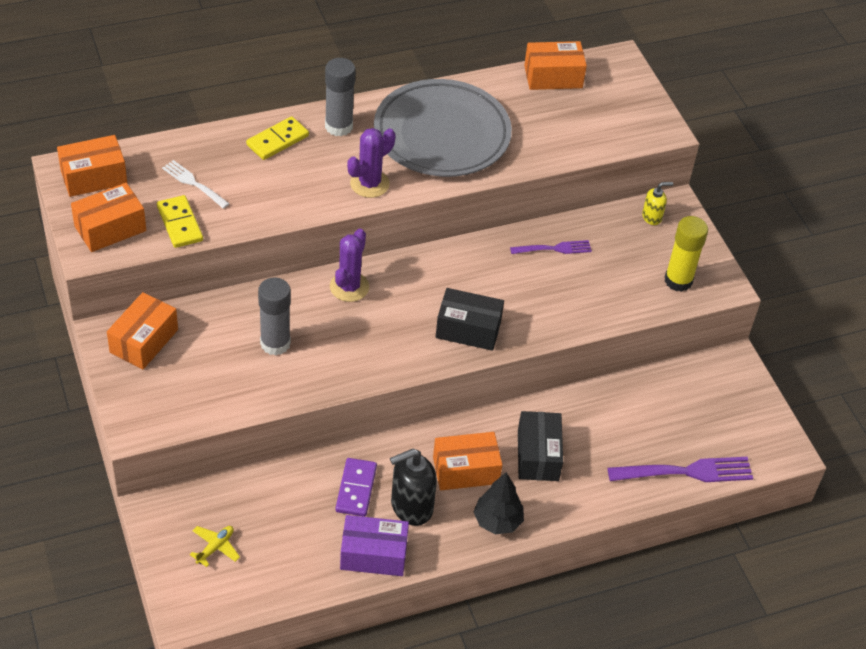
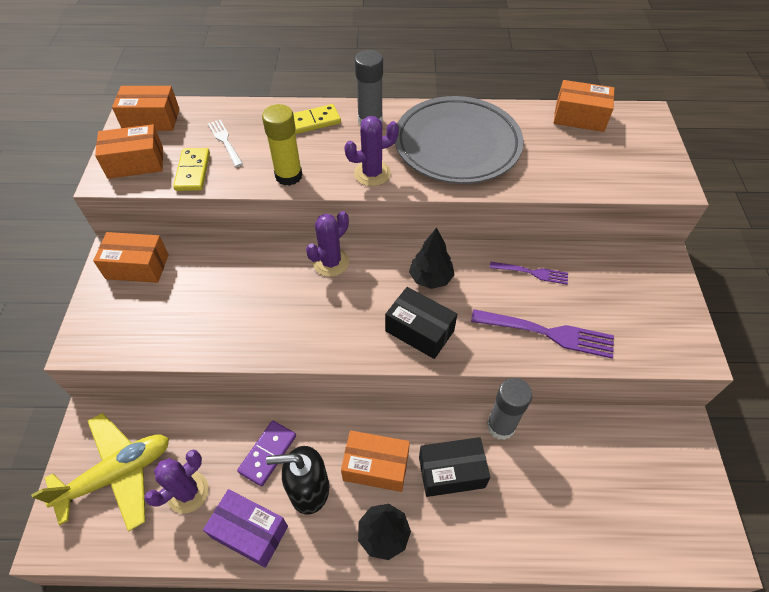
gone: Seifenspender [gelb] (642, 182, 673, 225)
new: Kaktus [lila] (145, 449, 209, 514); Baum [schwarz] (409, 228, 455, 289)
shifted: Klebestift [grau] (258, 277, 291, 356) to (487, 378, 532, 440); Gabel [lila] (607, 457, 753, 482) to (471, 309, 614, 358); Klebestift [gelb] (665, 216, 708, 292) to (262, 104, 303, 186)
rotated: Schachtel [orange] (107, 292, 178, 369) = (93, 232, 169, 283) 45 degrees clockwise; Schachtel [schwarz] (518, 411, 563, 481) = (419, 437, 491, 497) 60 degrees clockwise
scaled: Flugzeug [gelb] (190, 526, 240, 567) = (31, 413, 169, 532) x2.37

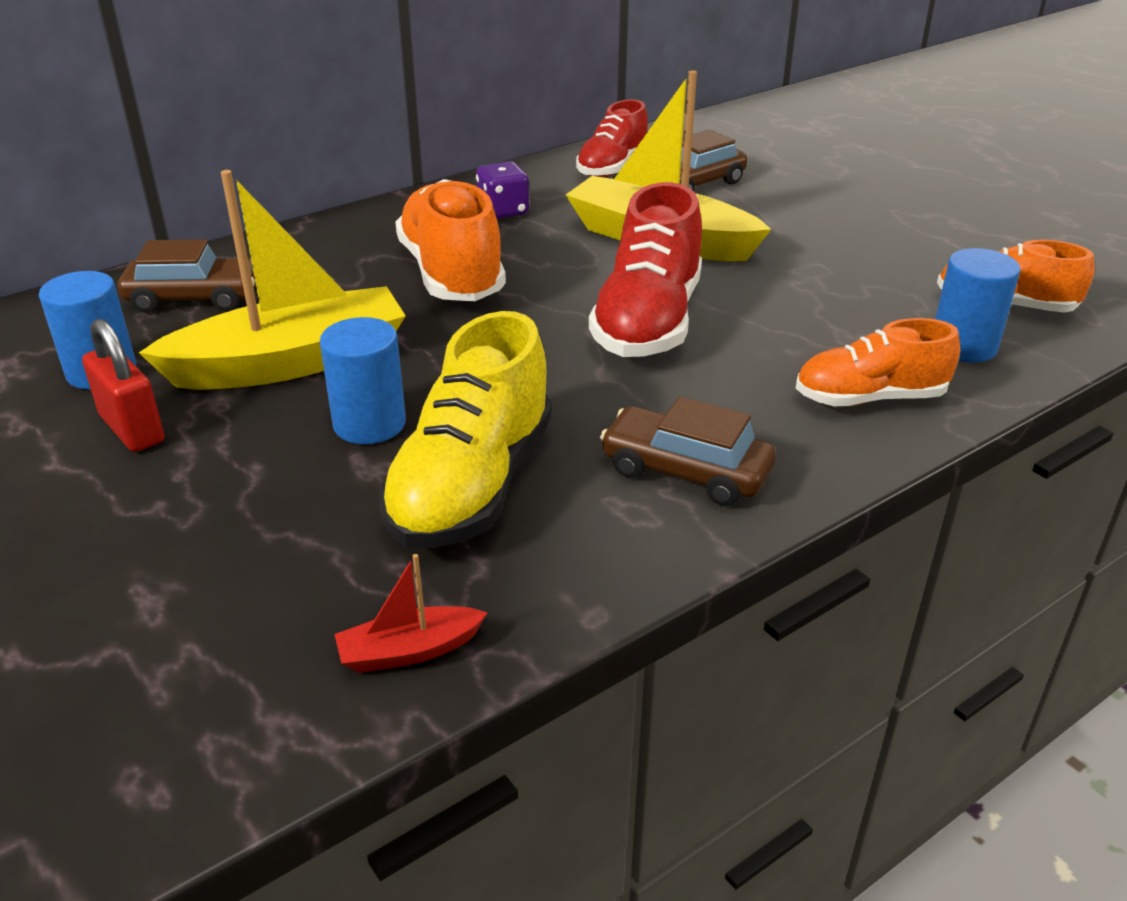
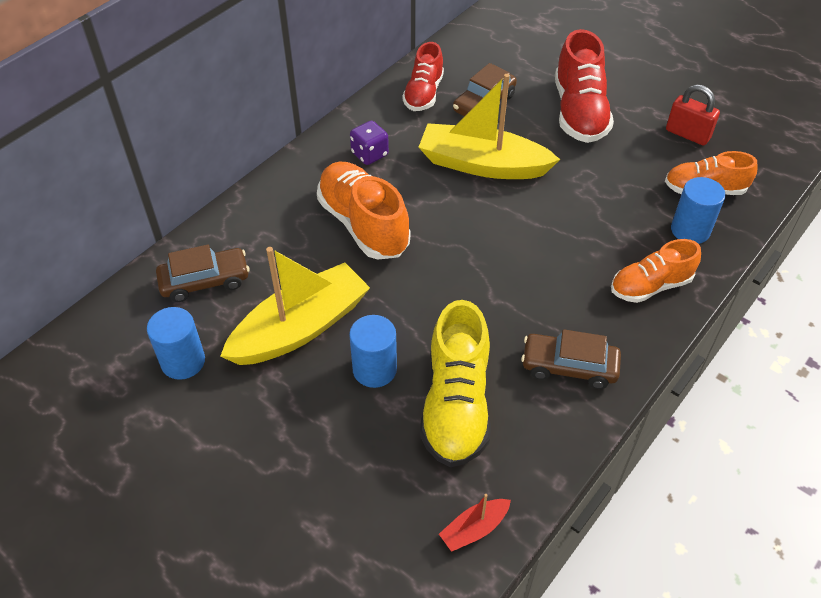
shifted: Vorhängeschloss [rot] (82, 319, 164, 452) to (666, 84, 720, 146); Schuh [rot] (589, 182, 702, 357) to (555, 29, 614, 143)

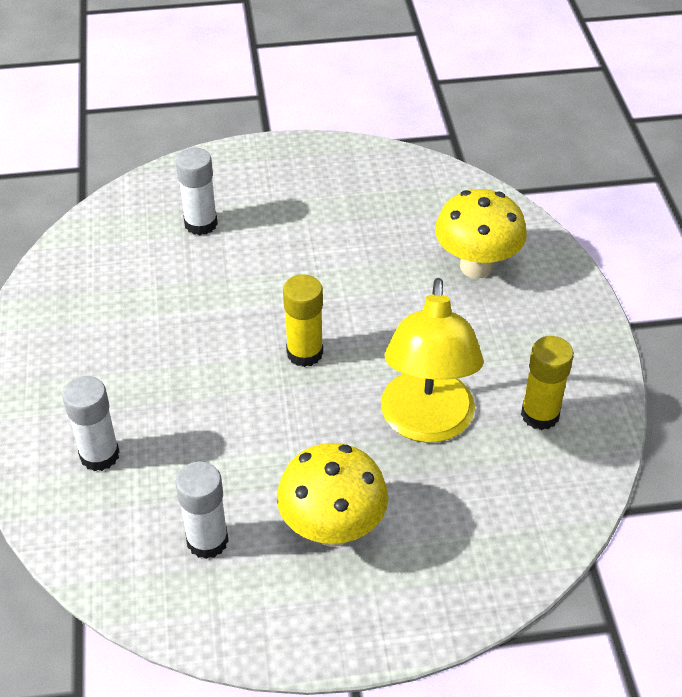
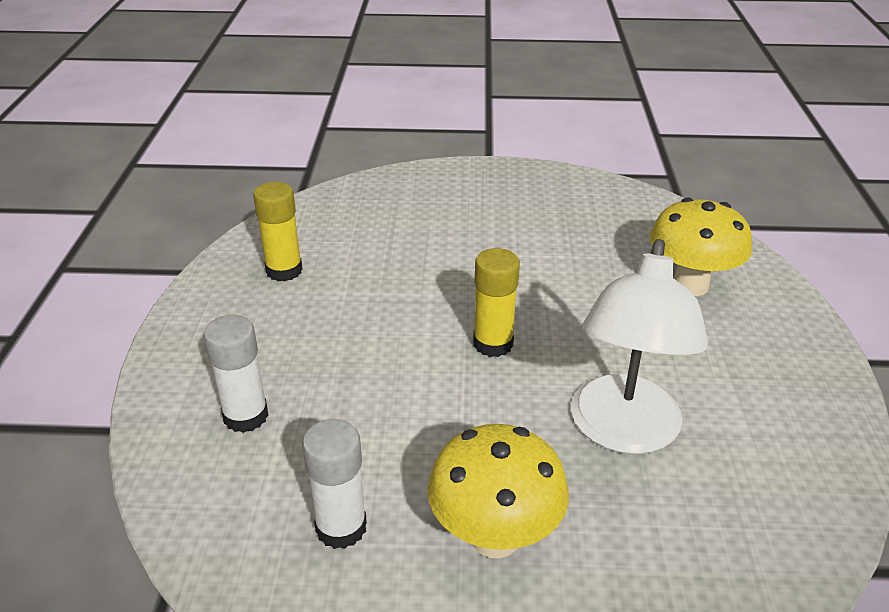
gone: Klebestift [weiß] (176, 148, 218, 235)
shifted: Klebestift [gelb] (521, 336, 574, 430) to (253, 182, 303, 282)
repainted: Lampe [gelb] (381, 278, 484, 443) to Lampe [weiß] (571, 239, 708, 454)

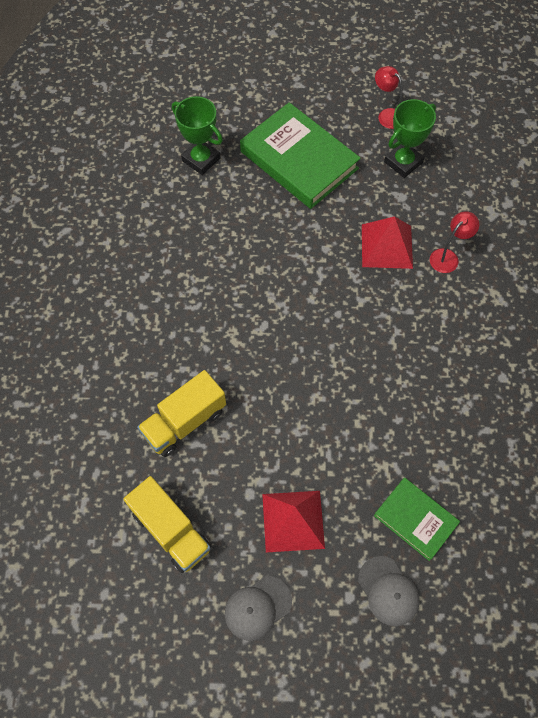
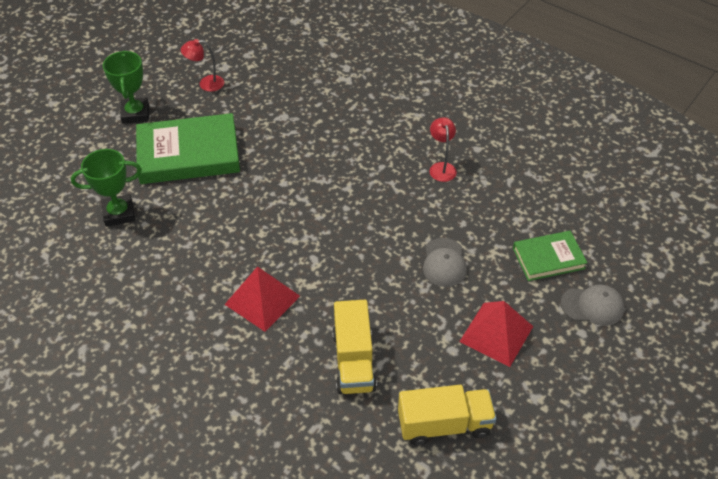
shifted: Kappe [grau] (225, 576, 292, 641) to (423, 238, 467, 287); Pyramide [rot] (362, 216, 413, 269) to (224, 266, 300, 332); Pokal [grün] (384, 99, 436, 178) to (103, 50, 149, 124); Lampe [rot] (430, 211, 479, 273) to (430, 117, 457, 182)

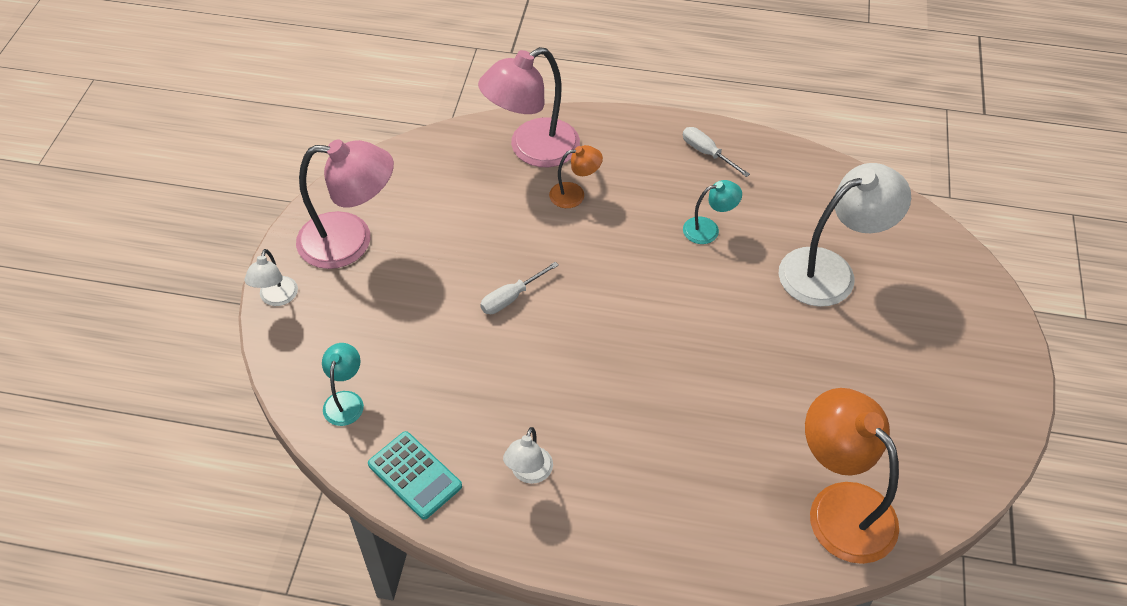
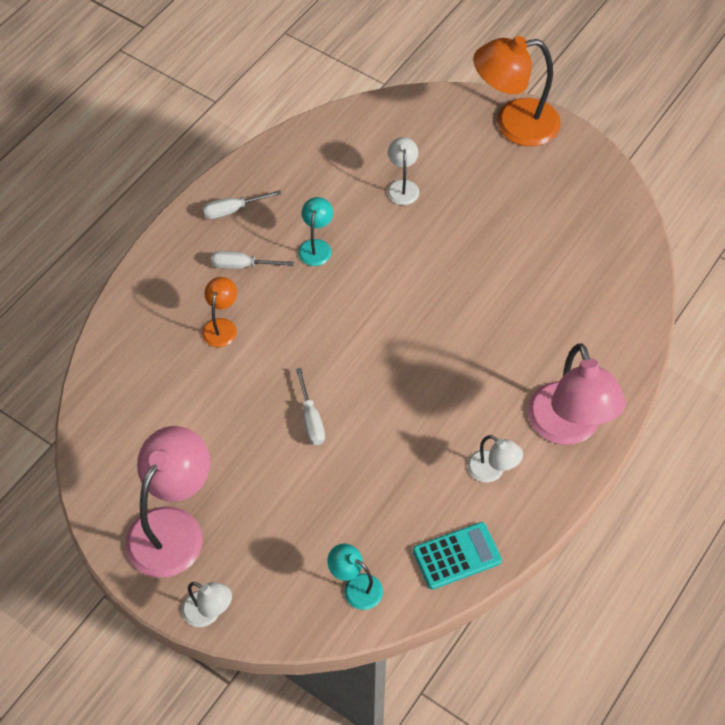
new: Schraubenzieher [weiß] (211, 251, 294, 269)
shifted: Lampe [rosa] (478, 47, 580, 167) to (527, 343, 626, 445); Lampe [orange] (805, 388, 899, 564) to (473, 36, 561, 146)
scaled: Lampe [weiß] (779, 163, 911, 307) = (387, 137, 419, 205) x0.49

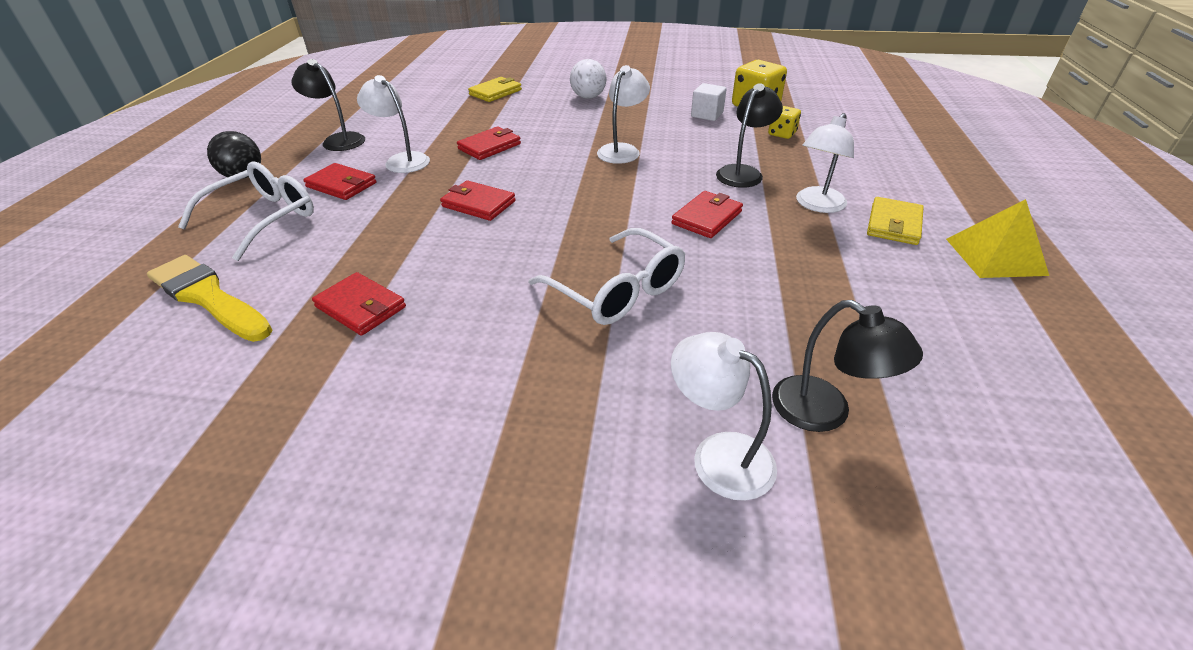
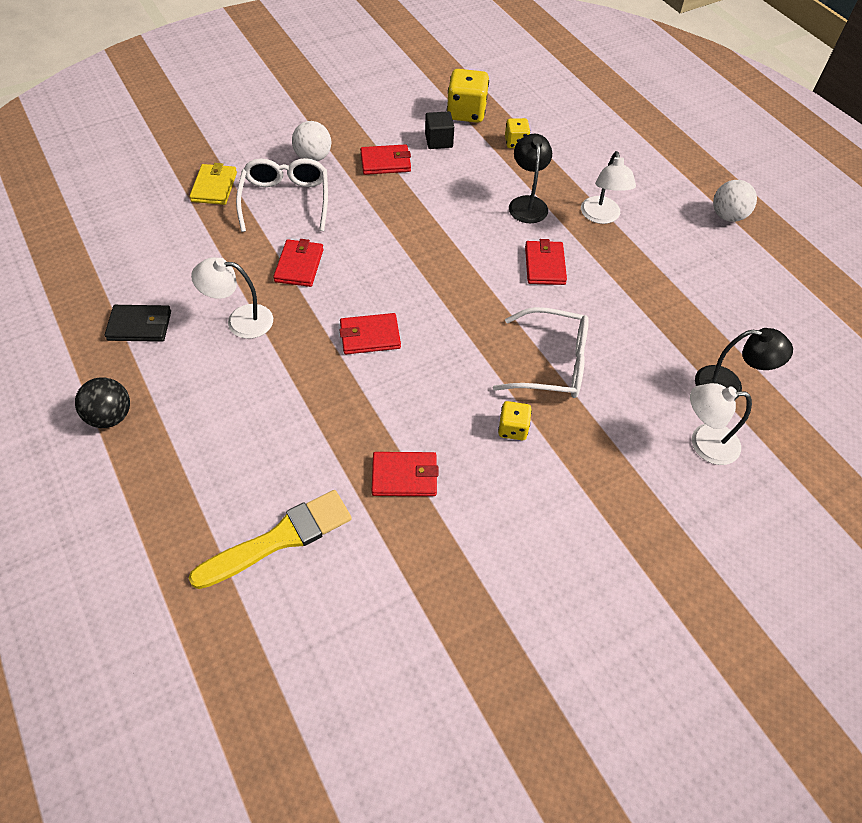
gone: Lampe [weiß] (597, 65, 650, 164); Geldbörse [gelb] (867, 197, 924, 245)
new: Spielwürfel [gelb] (498, 401, 532, 440)
shifted: Brille [weiß] (178, 161, 314, 261) to (236, 158, 328, 232); Geldbörse [rot] (303, 163, 377, 200) to (360, 144, 411, 175)
swapped: Lampe [schwarz] (291, 59, 365, 151) to Geldbörse [schwarz] (105, 305, 171, 342); Pyramide [gelb] (946, 199, 1049, 278) to Ball [weiß] (713, 180, 757, 222)
repainted: Kubus [weiß] (691, 83, 727, 121) to Kubus [schwarz] (425, 111, 454, 149)
rotated: Pinsel [gelb] (147, 255, 272, 342) = (189, 490, 352, 589) 150 degrees clockwise

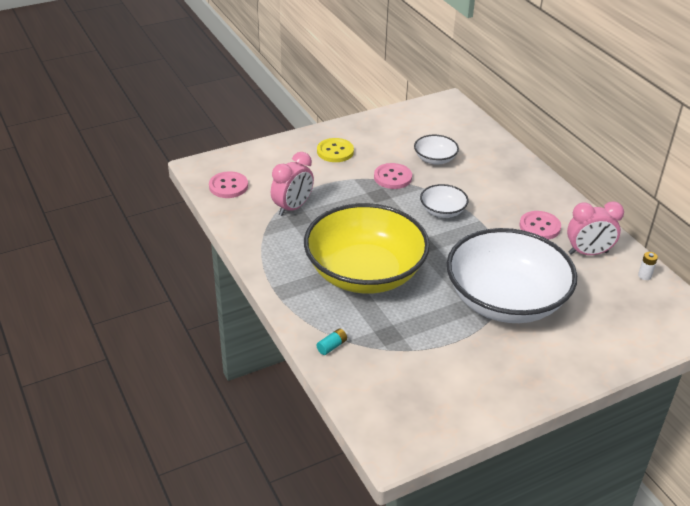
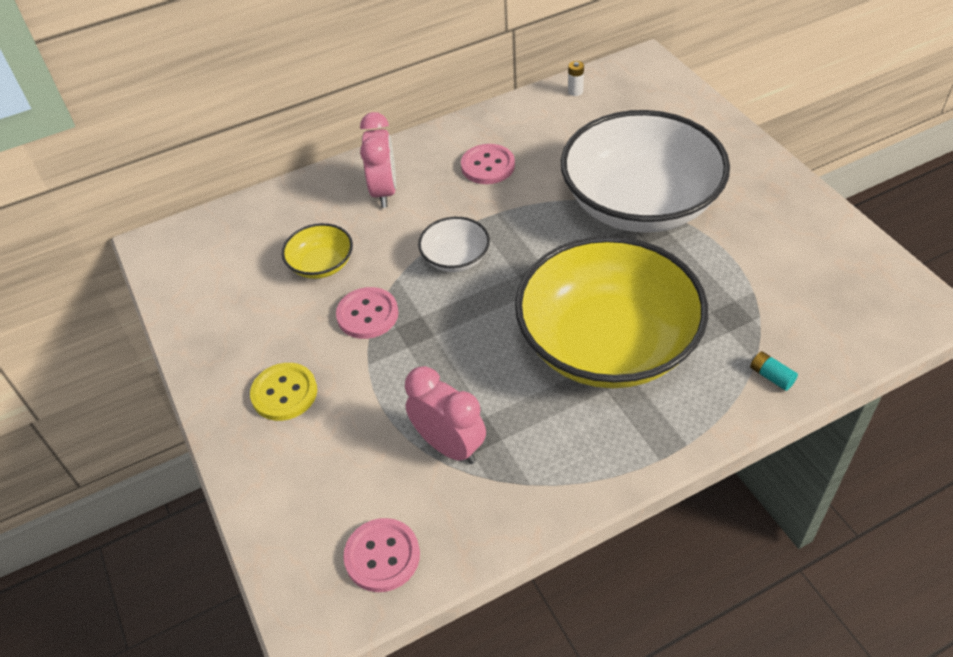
shifted: Wecker [rosa] (567, 201, 624, 255) to (360, 112, 396, 208)
repainted: Schüssel [weiß] (414, 135, 459, 164) to Schüssel [gelb] (282, 223, 353, 279)

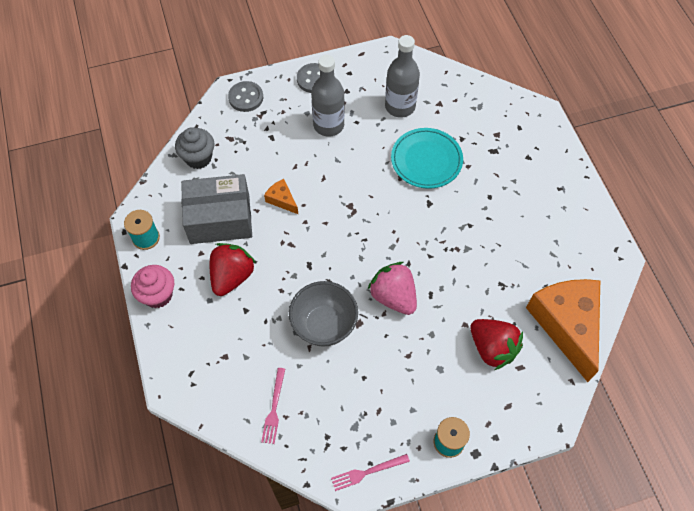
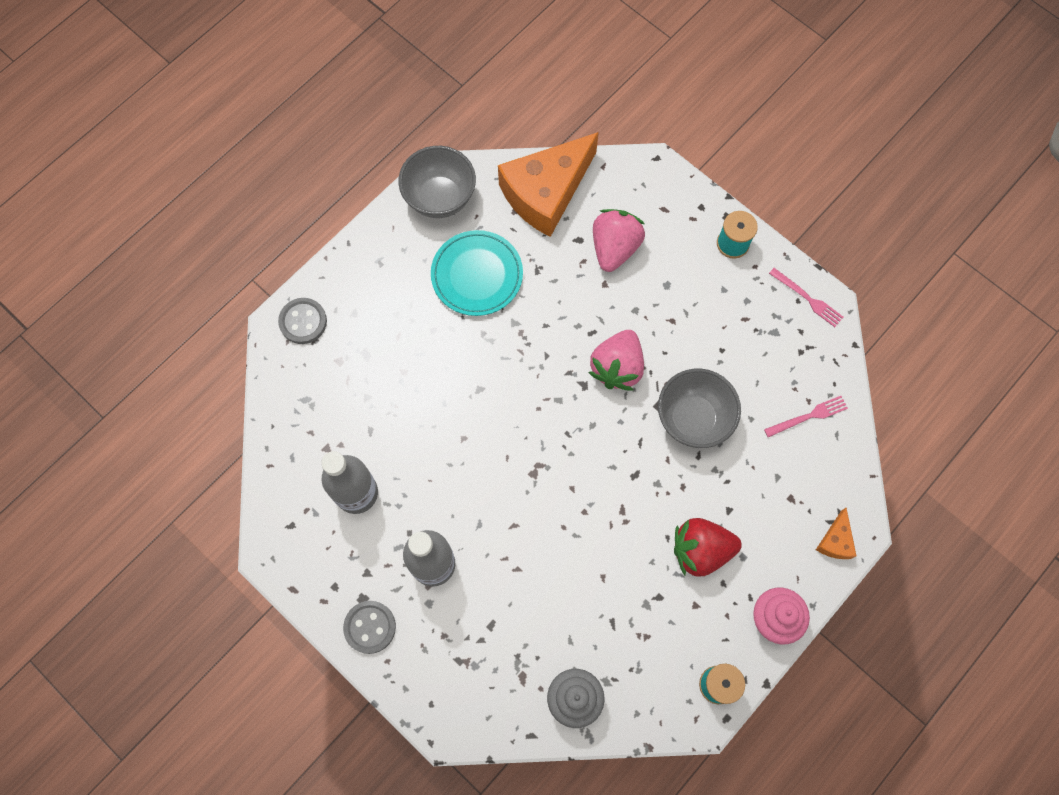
gone: Schachtel [grau] (181, 174, 252, 244)
new: Schüssel [grau] (398, 146, 476, 218)
shifted: Knopf [grau] (228, 81, 263, 112) to (278, 298, 327, 344); Käse [orange] (264, 179, 298, 214) to (816, 508, 857, 559); Teller [türkis] (391, 128, 463, 189) to (431, 230, 523, 316)
repainted: Erdbeere [rot] (470, 319, 523, 370) to Erdbeere [rosa] (593, 209, 645, 272)

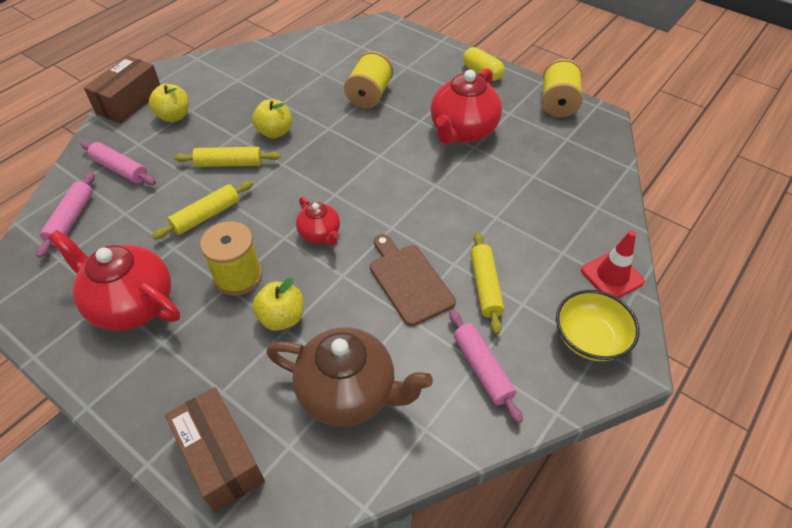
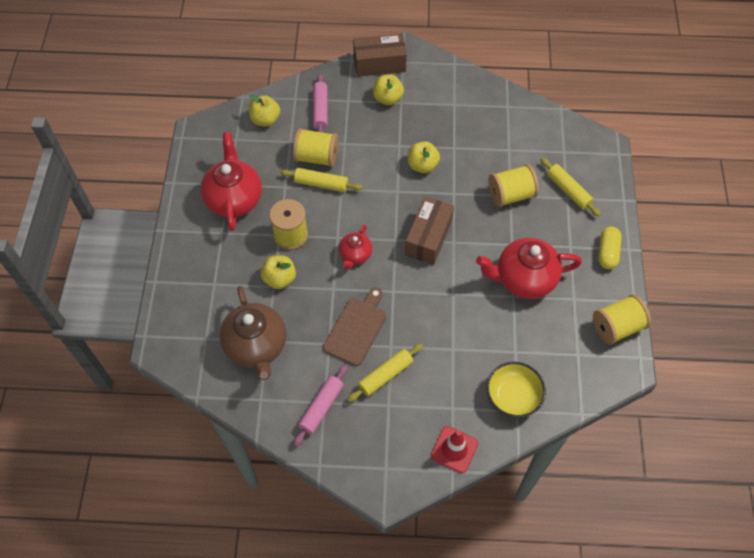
new: Garnrolle [gelb] (293, 128, 339, 167)
shifted: Schachtel [braun] (165, 387, 265, 512) to (405, 197, 454, 265); Nudelholz [gelb] (174, 147, 281, 167) to (541, 158, 601, 217); Schüssel [gelb] (556, 290, 640, 361) to (486, 362, 546, 418)
swapped: Nudelholz [rosa] (36, 172, 95, 258) to Apfel [gelb] (249, 94, 280, 127)

